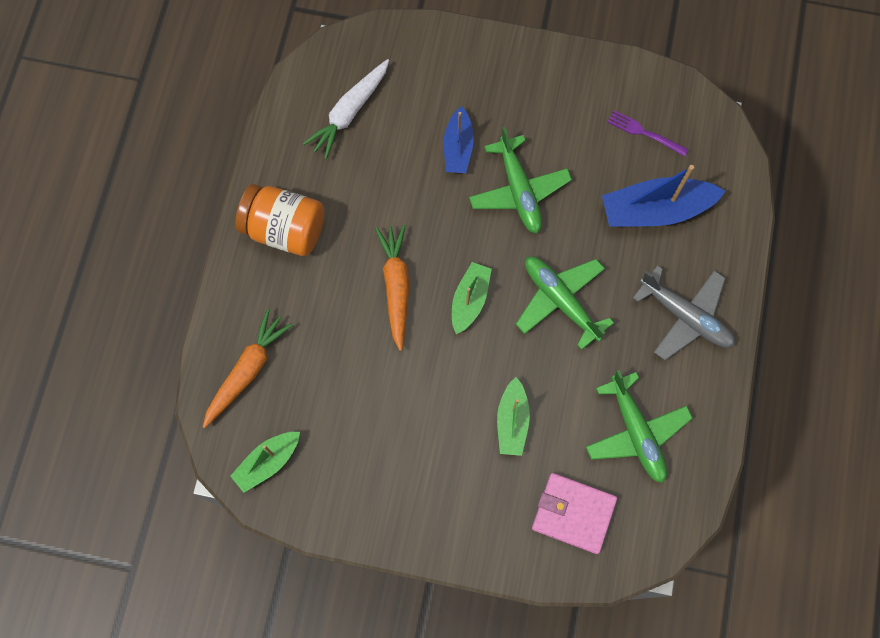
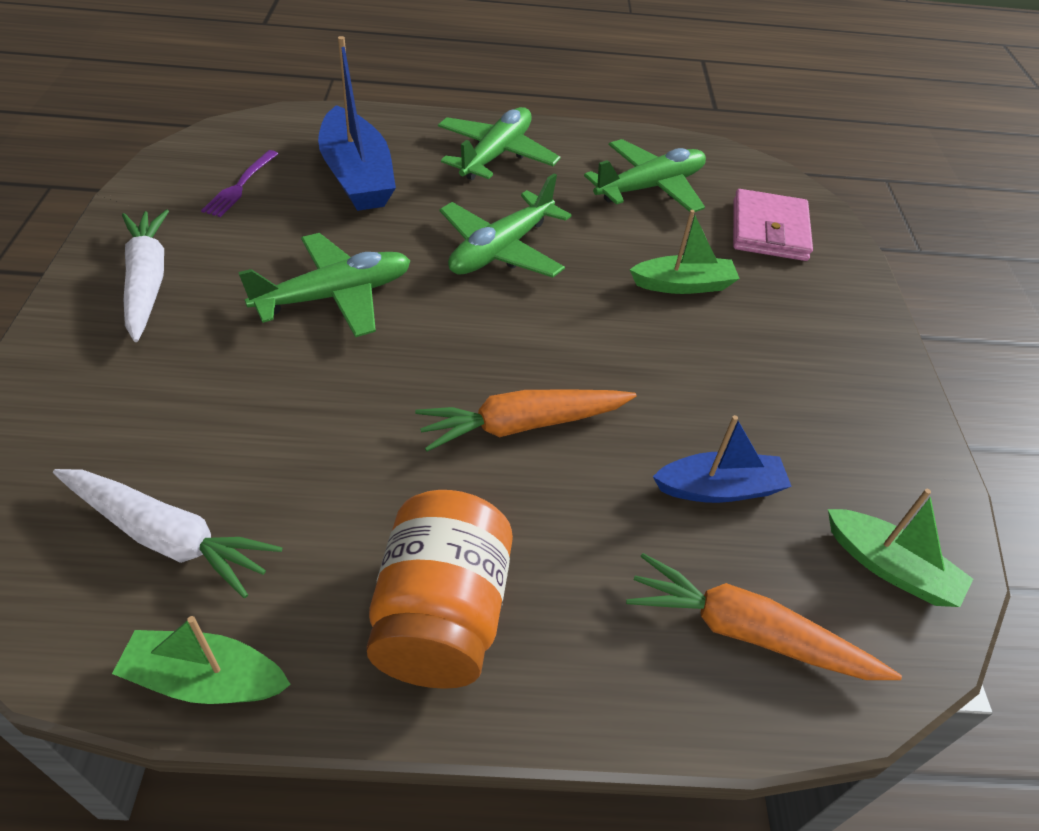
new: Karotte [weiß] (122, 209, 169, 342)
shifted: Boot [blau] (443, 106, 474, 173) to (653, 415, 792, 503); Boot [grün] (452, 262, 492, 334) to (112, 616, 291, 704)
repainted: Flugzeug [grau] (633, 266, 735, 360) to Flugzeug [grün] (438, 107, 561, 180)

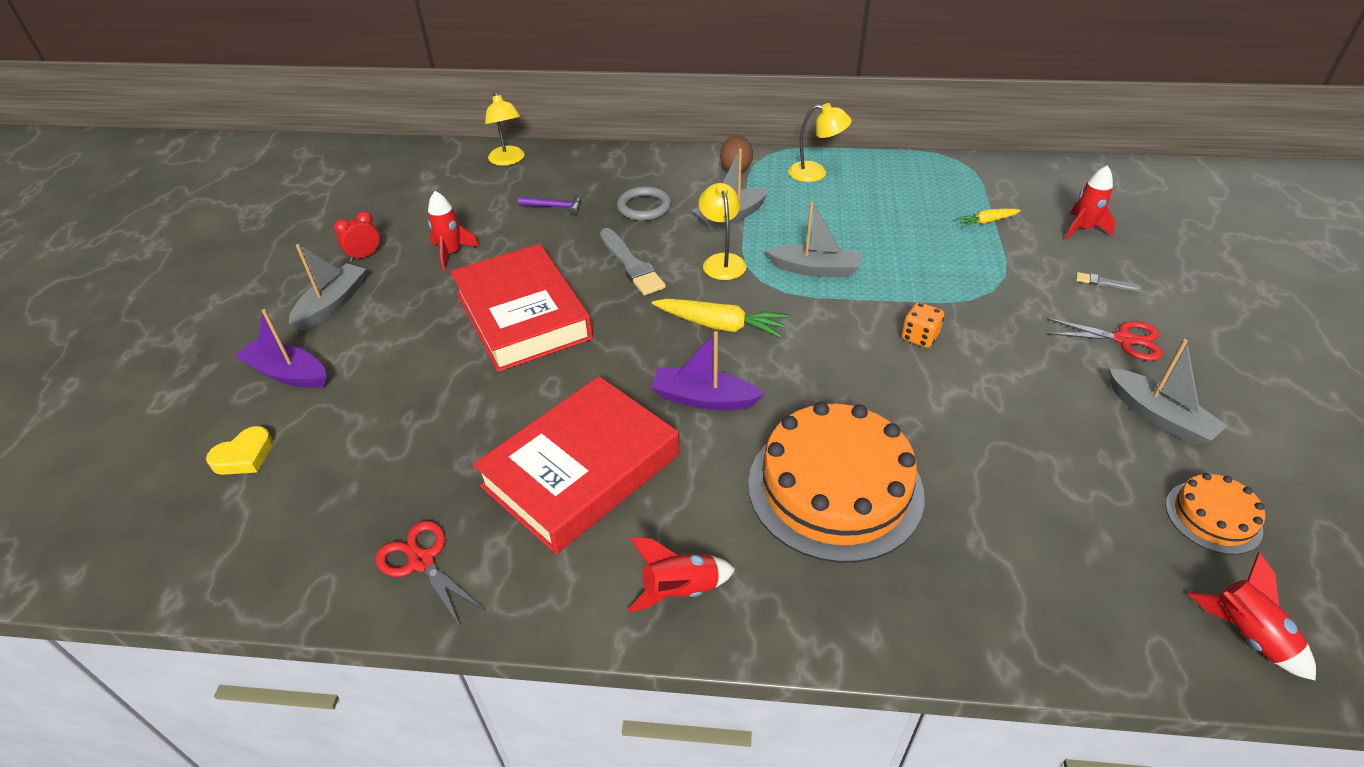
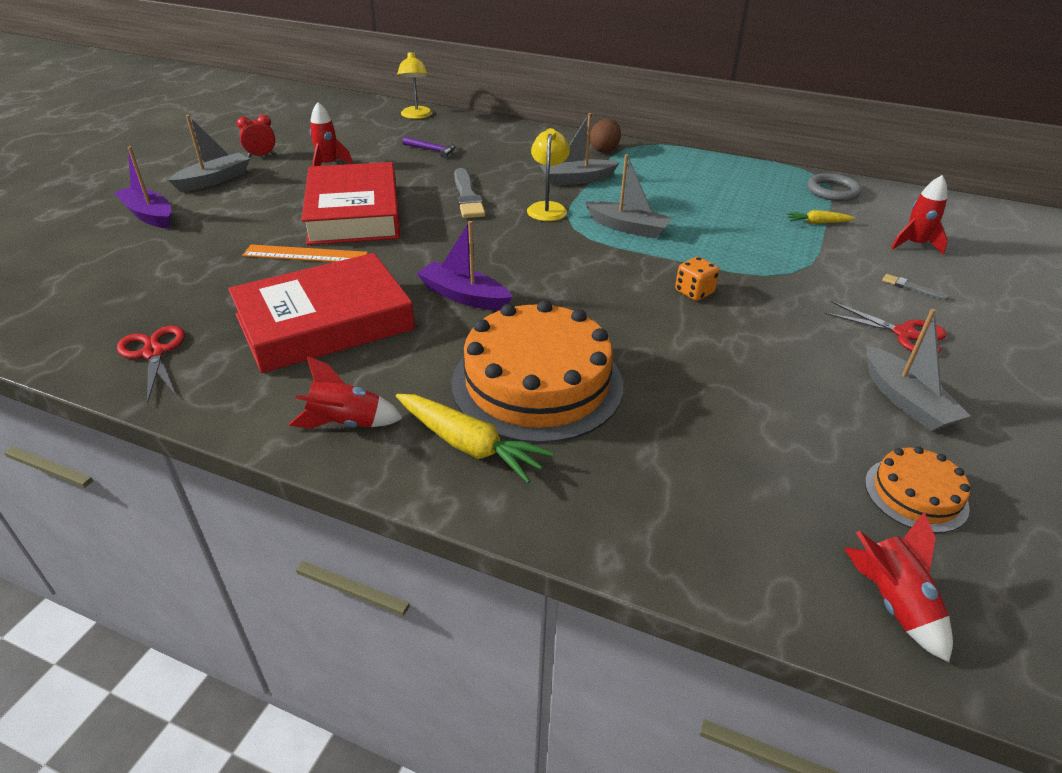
gone: Herz [gelb] (206, 426, 273, 475); Lampe [gelb] (788, 103, 852, 182)
new: Lineal [orange] (242, 245, 368, 262)
shifted: Ring [grau] (617, 186, 671, 221) to (807, 173, 862, 201); Karotte [gelb] (652, 299, 788, 338) to (396, 394, 554, 483)

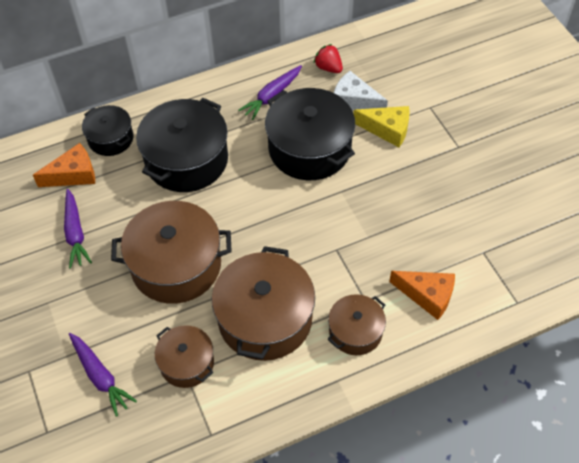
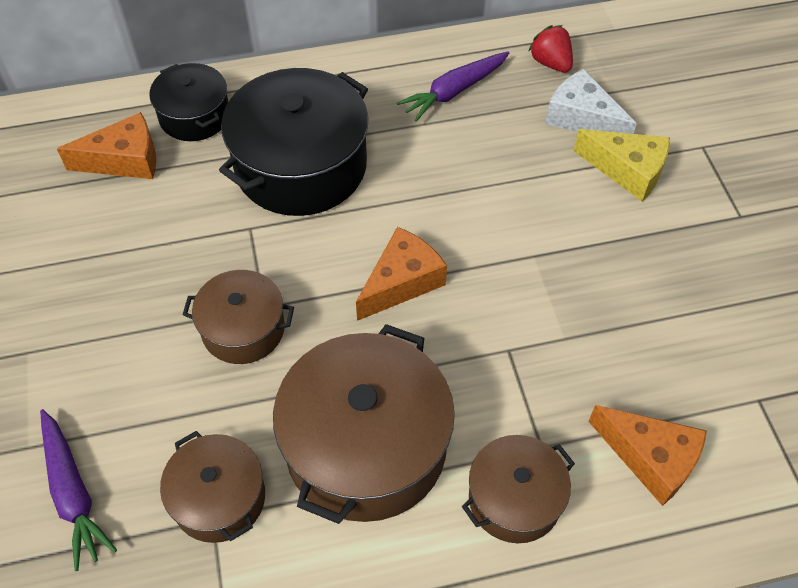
gone: Karotte [lila] (64, 189, 92, 268); Kochtopf [schwarz] (265, 88, 355, 180)
new: Käse [orange] (356, 227, 447, 321)
scaled: Kochtopf [braun] (111, 201, 232, 304) = (182, 270, 294, 364) x0.56

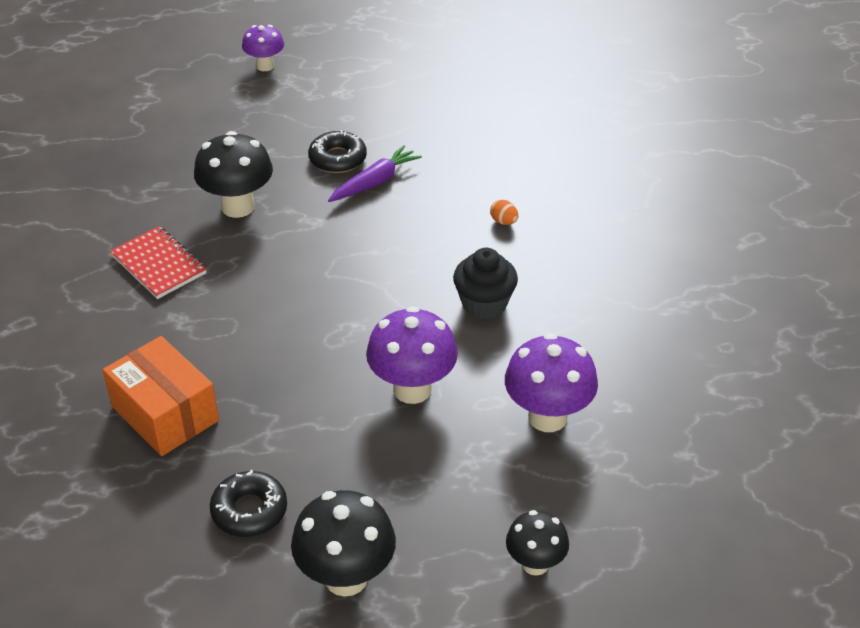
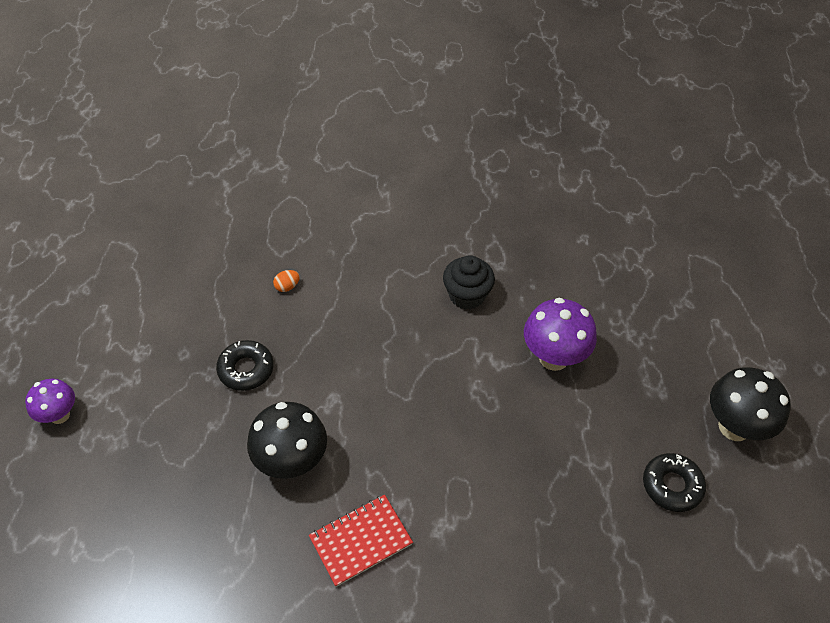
gone: Schachtel [orange] (103, 336, 219, 456); Karotte [lila] (328, 145, 422, 202); Pilz [lila] (505, 333, 598, 432); Pilz [schwarz] (506, 510, 569, 575)
shifted: Ei [orange] (490, 200, 518, 225) to (273, 270, 300, 292)

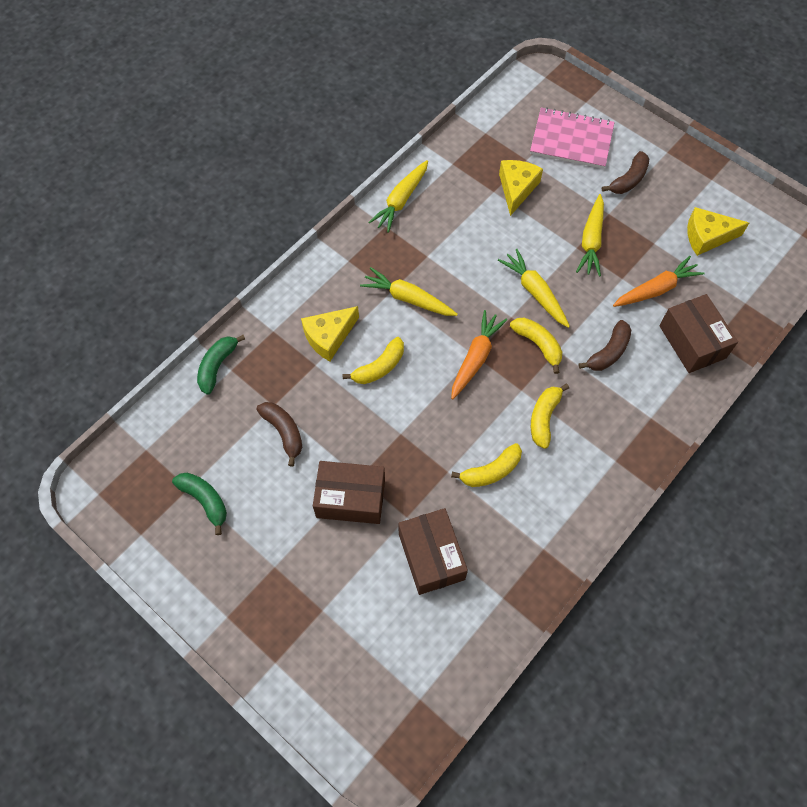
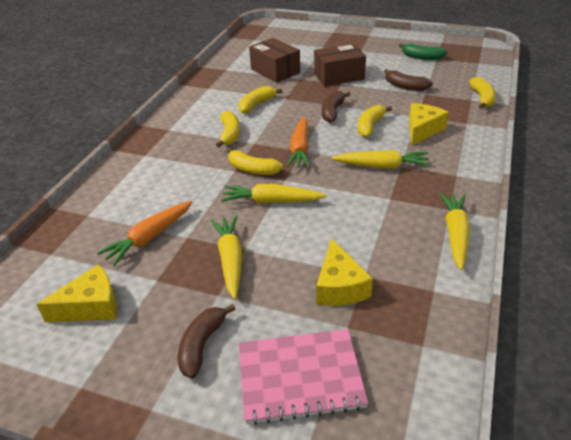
gone: Schachtel [braun] (659, 294, 738, 373)
shifted: Banane [braun] (579, 320, 631, 371) to (322, 91, 351, 123)
repainted: Banane [grün] (197, 335, 245, 395) to Banane [gelb] (469, 77, 496, 109)
rotated: Karotte [gelb] (498, 249, 570, 328) = (221, 184, 326, 203) 150 degrees clockwise

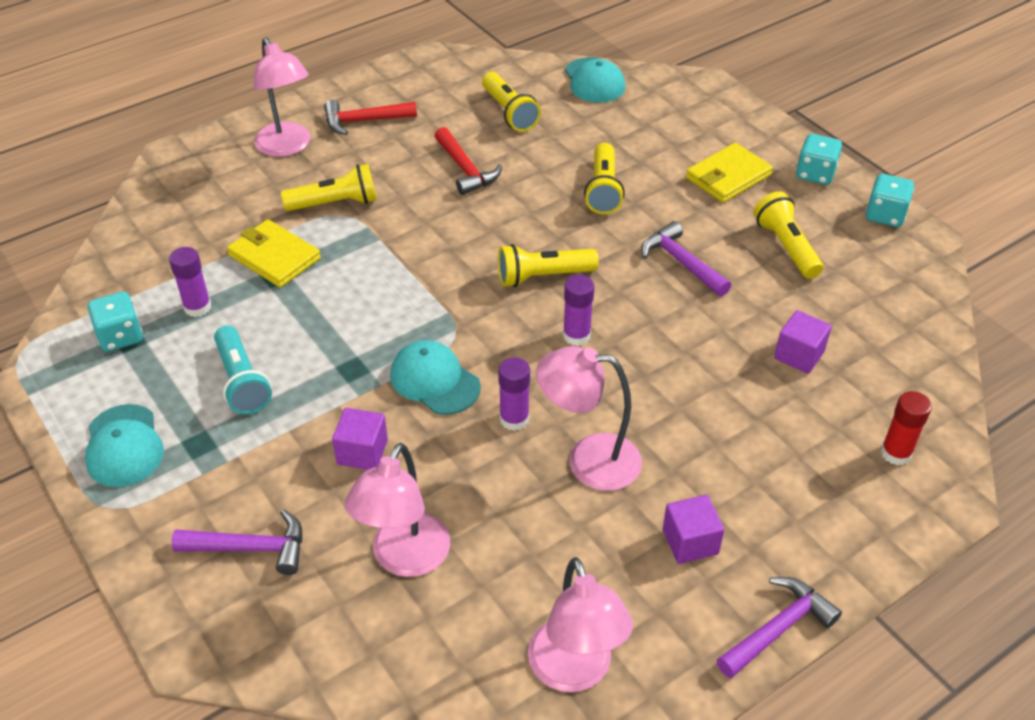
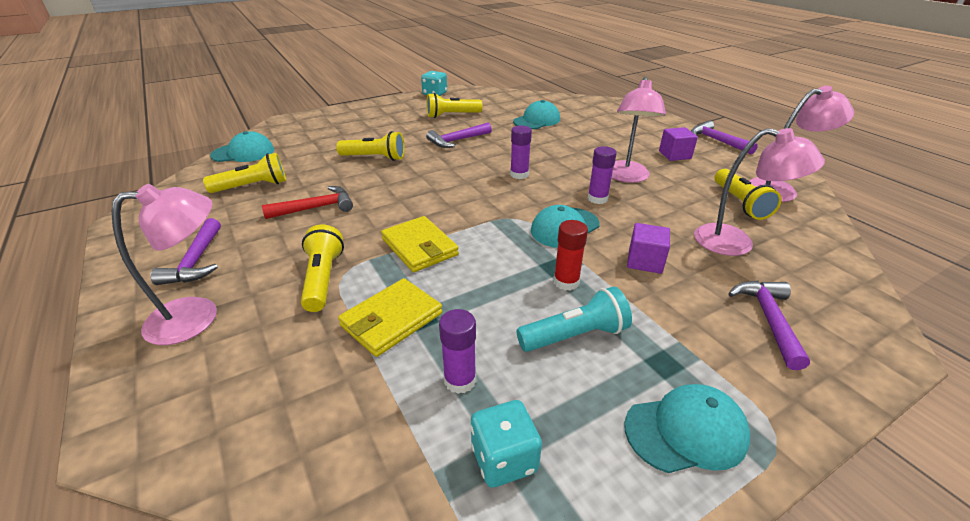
gone: Spielwürfel [türkis] (796, 134, 842, 185)
shifted: Taschenlampe [gelb] (498, 244, 599, 287) to (714, 169, 782, 220); Geldbörse [gelb] (686, 143, 773, 203) to (381, 216, 459, 272); Klebestift [rot] (881, 391, 932, 465) to (553, 220, 588, 291)
swapped: Kubus [lila] (774, 310, 832, 374) to Kappe [türkis] (513, 100, 560, 129)
repainted: Hammer [rot] (324, 100, 417, 135) to Hammer [lila] (150, 218, 221, 285)

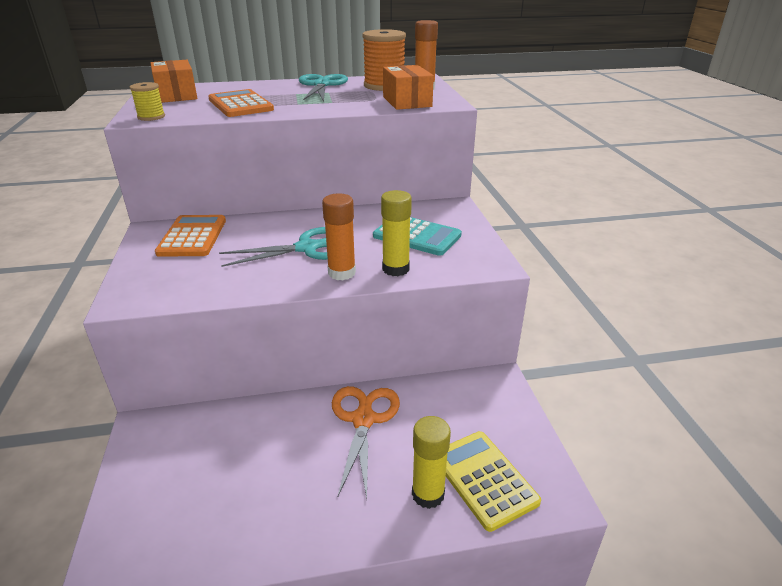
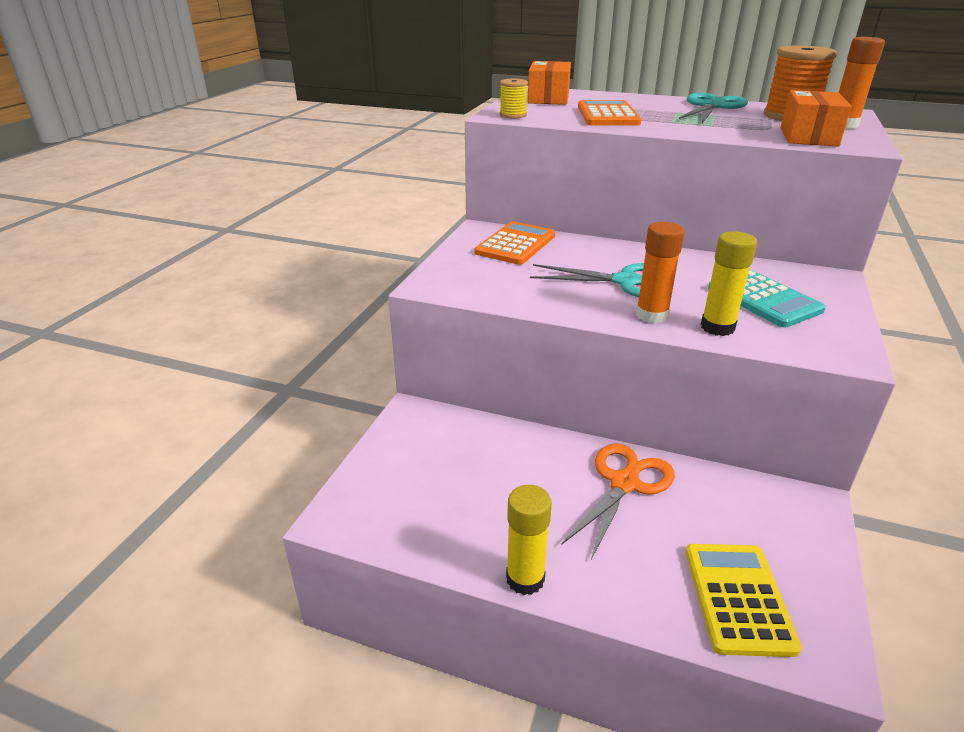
shifted: Klebestift [gelb] (412, 416, 451, 509) to (506, 485, 552, 595)

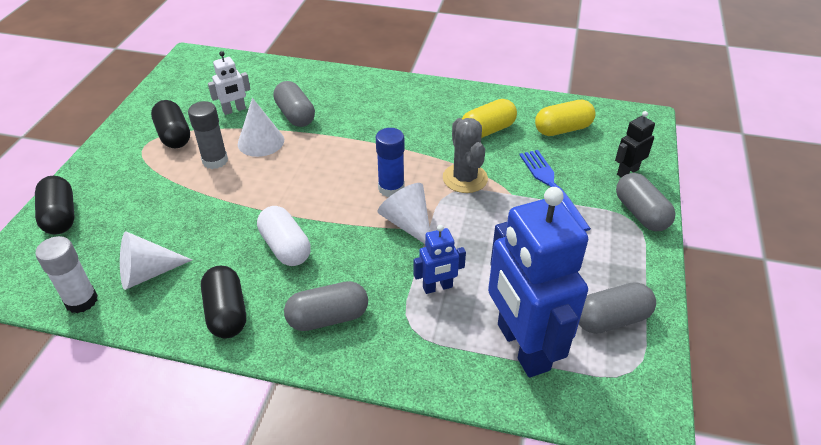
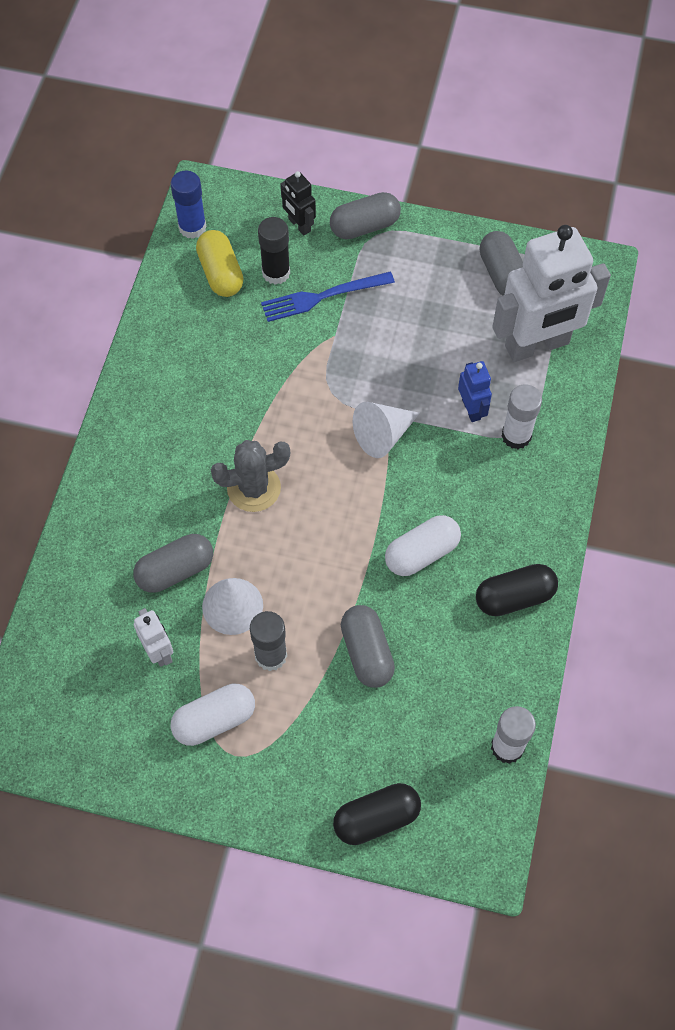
gone: Kegel [weiß] (120, 231, 192, 290); Kapsel [gelb] (462, 99, 517, 138)
new: Klebestift [schwarz] (258, 217, 290, 285); Klebestift [weiß] (501, 384, 542, 449)
shifted: Kapsel [grau] (284, 281, 368, 331) to (341, 605, 395, 688); Klebestift [blau] (376, 128, 405, 197) to (171, 170, 207, 239); Kaktus [grau] (443, 118, 488, 193) to (211, 440, 290, 512)
repainted: Kapsel [schwarz] (151, 100, 190, 148) to Kapsel [weiß] (170, 684, 255, 746); Roboter [blau] (488, 187, 588, 377) to Roboter [weiß] (492, 225, 611, 362)

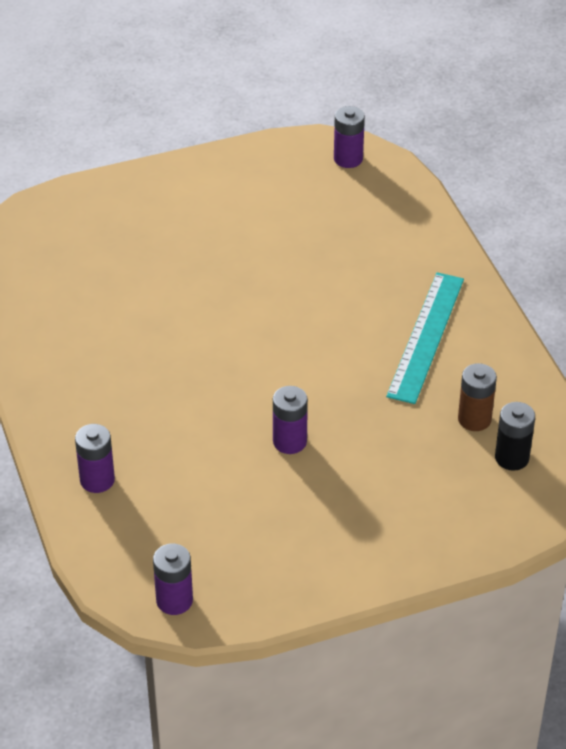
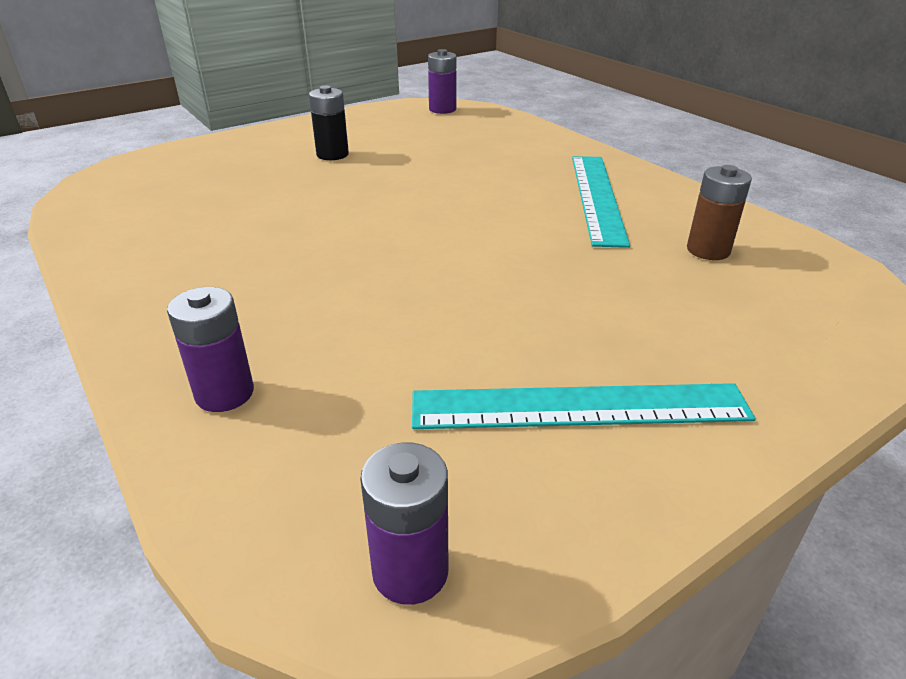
gone: Batterie [lila] (273, 386, 308, 454)
new: Lineal [türkis] (412, 383, 756, 429)
shifted: Batterie [schwarz] (495, 402, 535, 471) to (309, 86, 349, 160)

